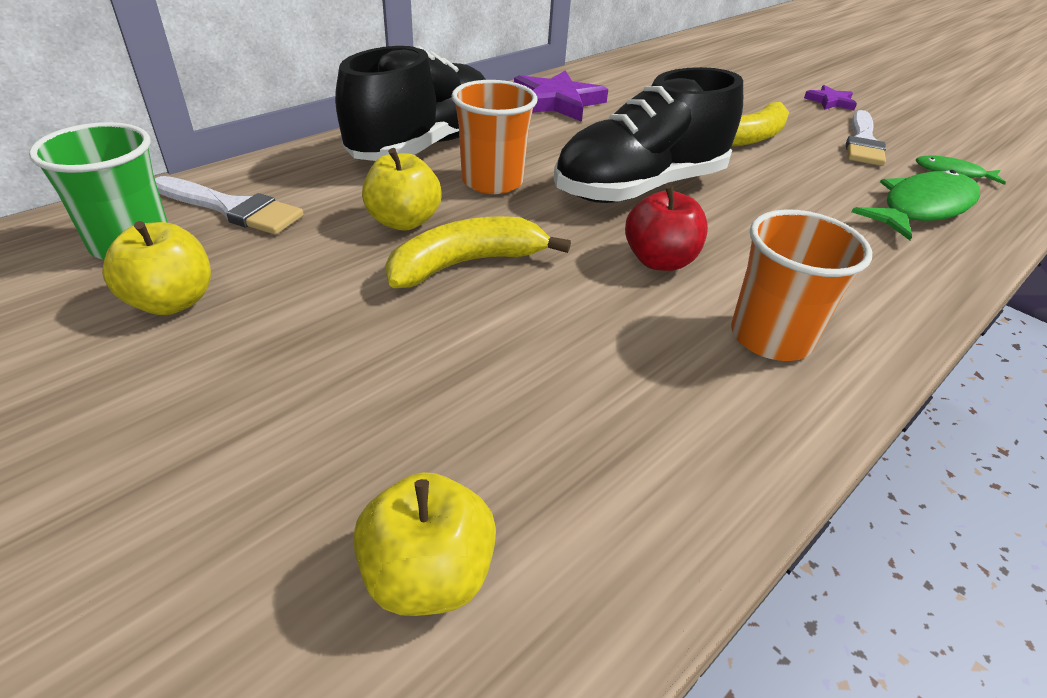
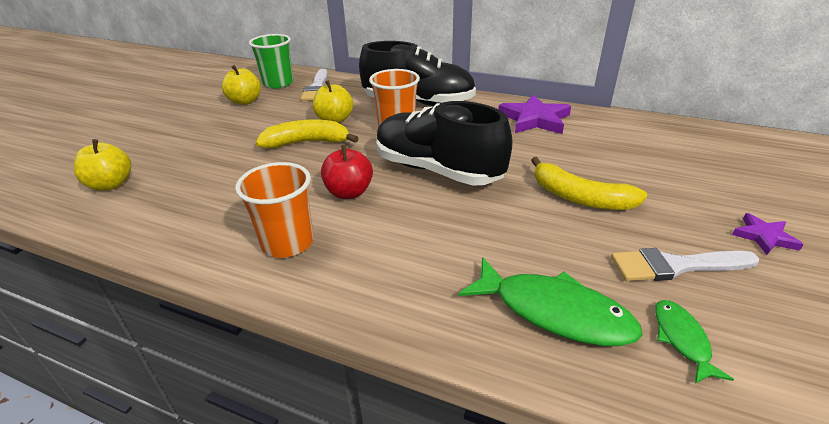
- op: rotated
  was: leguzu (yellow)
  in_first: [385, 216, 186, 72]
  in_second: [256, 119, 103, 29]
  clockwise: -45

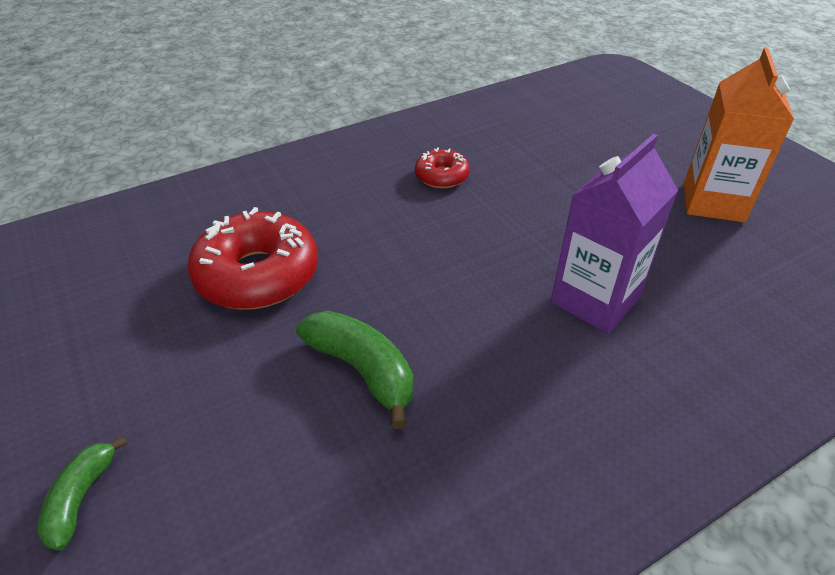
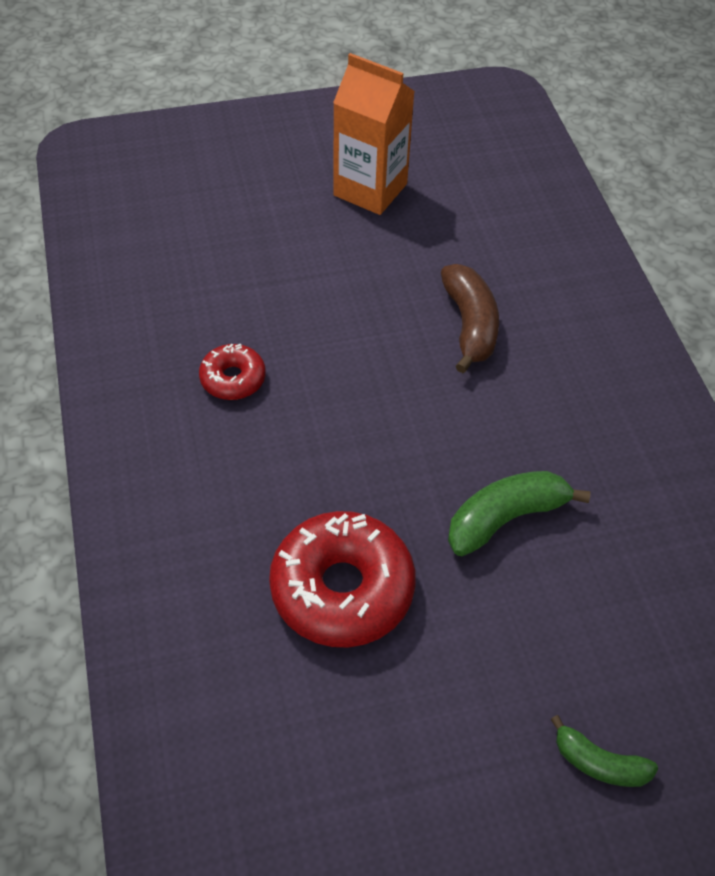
- op: swapped
  was: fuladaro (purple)
  now: leguzu (brown)
  in_first: [551, 134, 127, 200]
  in_second: [441, 264, 58, 109]

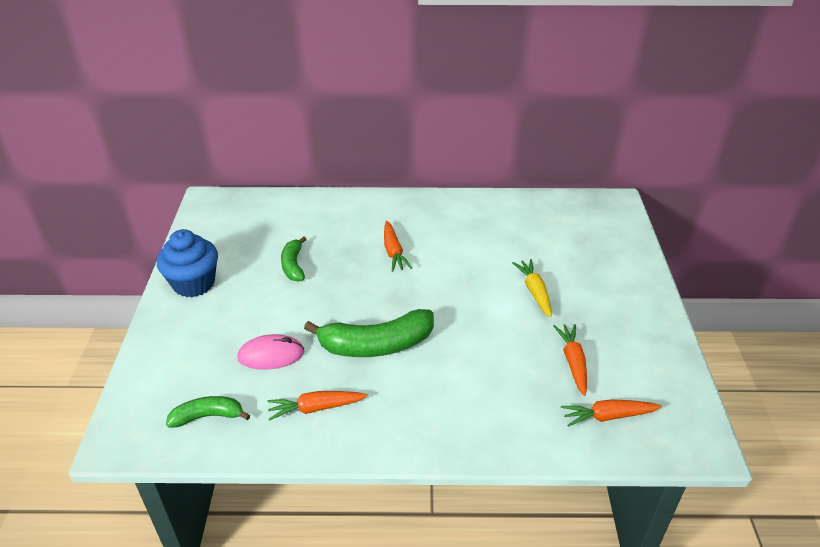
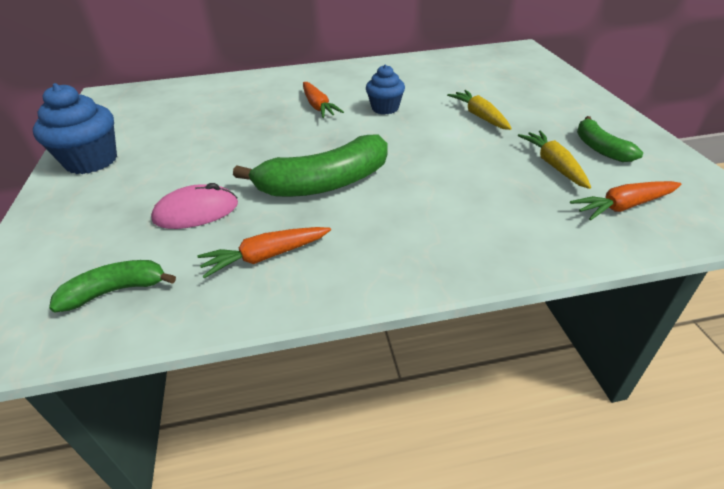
- op: shifted
  was: leguzu (green)
  in_first: [281, 236, 26, 45]
  in_second: [577, 116, 66, 46]
- op: repainted
  was: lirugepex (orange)
  now: lirugepex (yellow)
  in_first: [553, 324, 34, 72]
  in_second: [518, 130, 73, 59]
- op: new
  now: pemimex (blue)
  in_second: [366, 65, 39, 50]

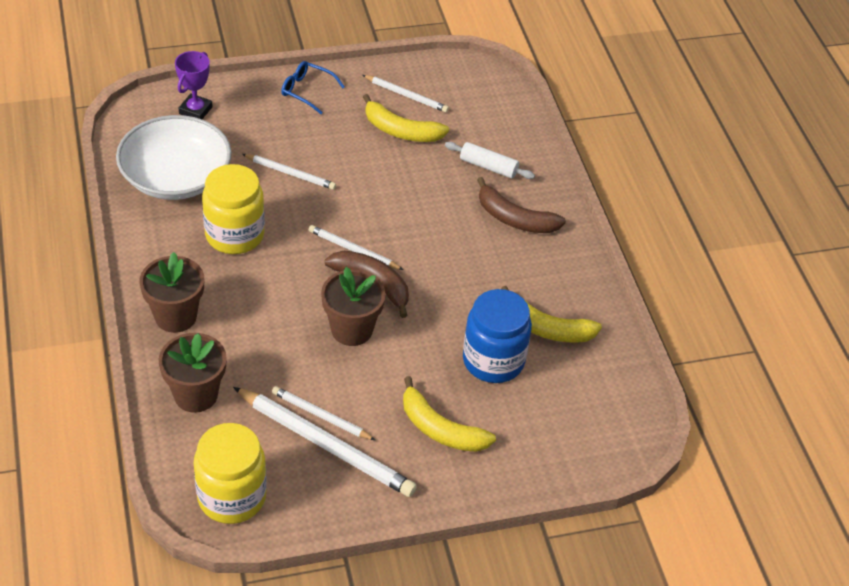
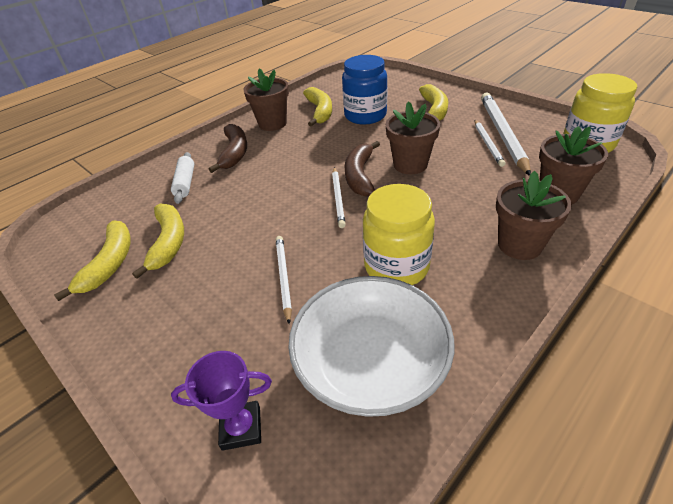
- op: gone
  was: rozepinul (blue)
  in_first: [281, 61, 64, 53]
- op: swapped
  was: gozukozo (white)
  now: leguzu (yellow)
  in_first: [363, 75, 86, 38]
  in_second: [54, 220, 77, 81]
- op: new
  now: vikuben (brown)
  in_second: [244, 69, 45, 62]

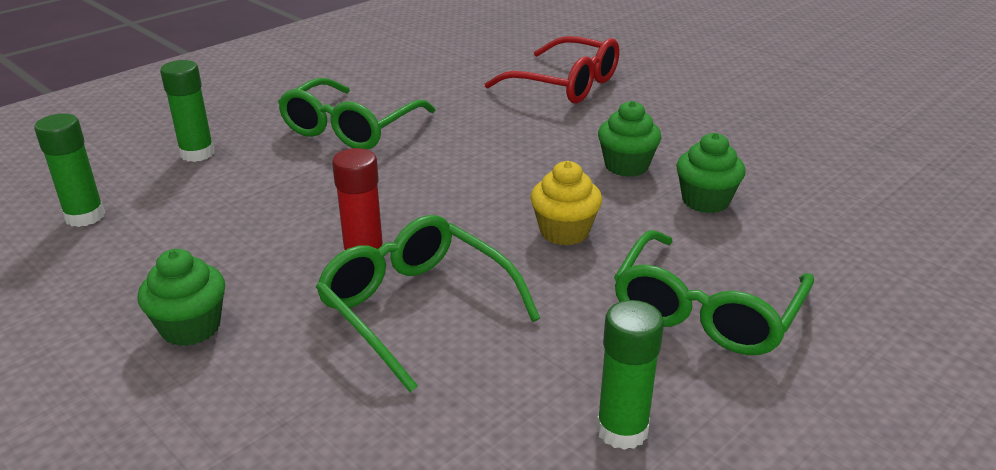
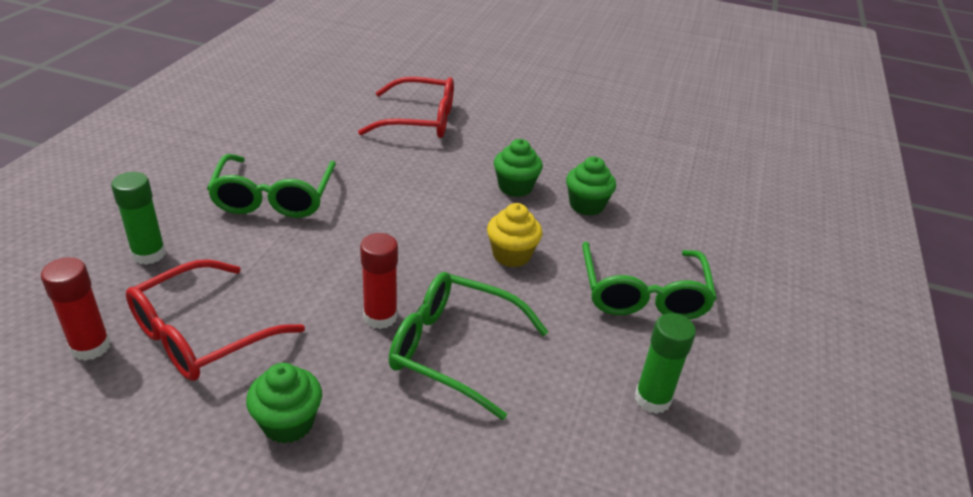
- op: repainted
  was: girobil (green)
  now: girobil (red)
  in_first: [34, 114, 71, 113]
  in_second: [41, 257, 70, 104]
- op: new
  now: rozepinul (red)
  in_second: [126, 259, 179, 122]

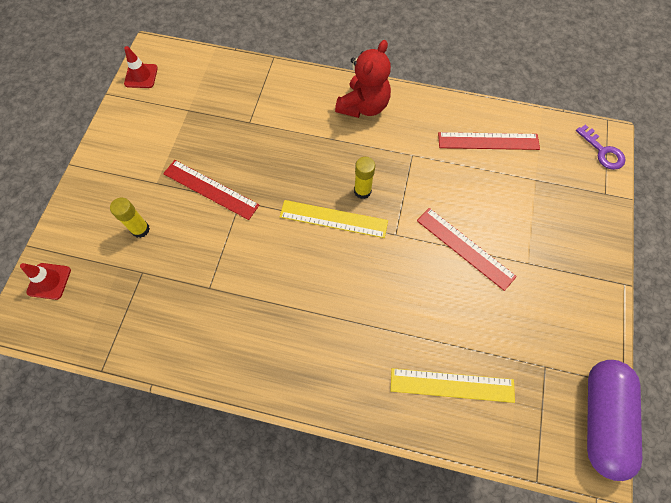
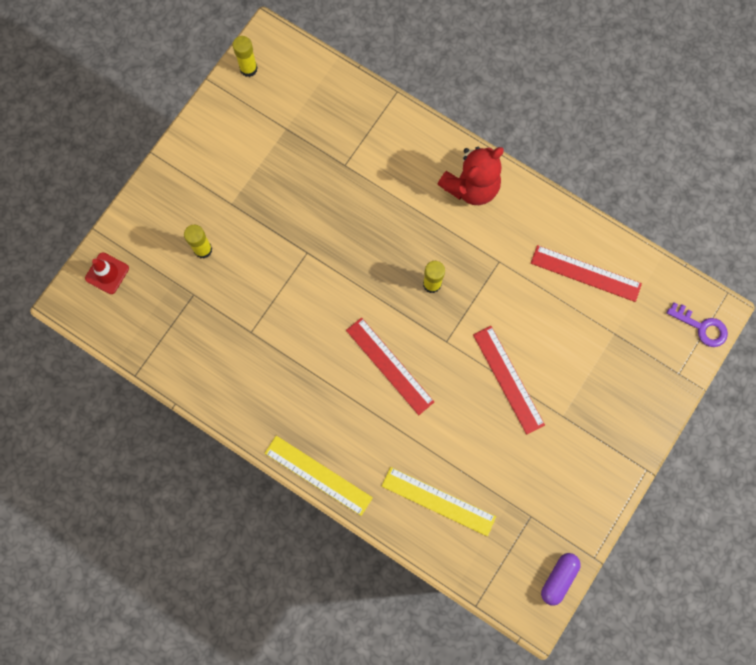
- op: swapped
  was: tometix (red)
  now: girobil (yellow)
  in_first: [124, 46, 34, 42]
  in_second: [233, 36, 25, 41]
- op: rotated
  was: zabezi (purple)
  in_first: [576, 124, 50, 46]
  in_second: [667, 303, 61, 44]
  clockwise: -45
- op: shifted
  was: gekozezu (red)
  in_first: [163, 160, 96, 60]
  in_second: [346, 317, 88, 98]
- op: shifted
  was: gekozezu (yellow)
  in_first: [280, 200, 108, 38]
  in_second: [265, 436, 108, 80]
- op: scaled
  was: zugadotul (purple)
  in_first: [587, 360, 55, 121]
  in_second: [541, 553, 40, 53]
  ratio: 0.53

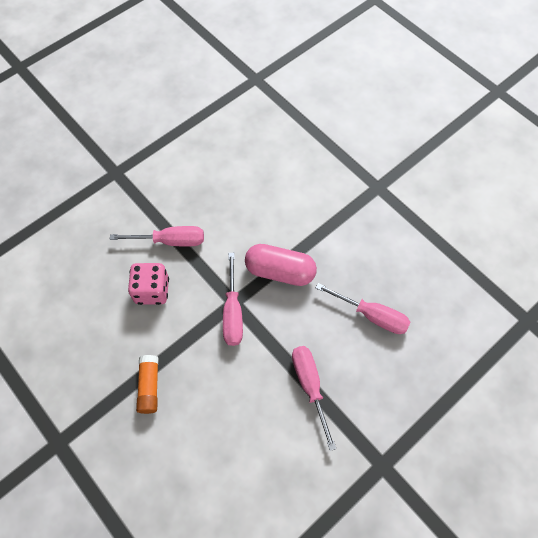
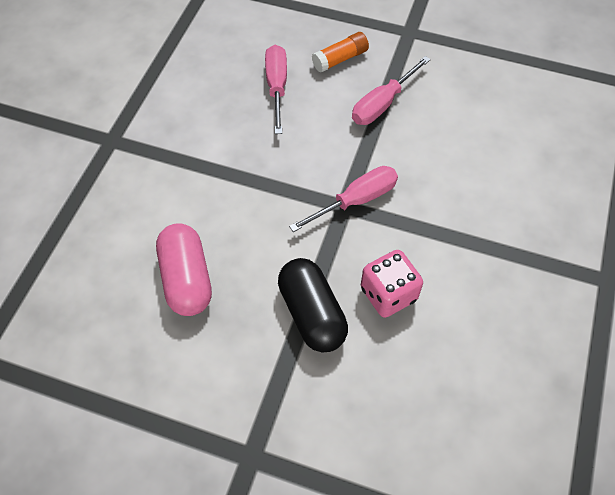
- op: swapped
  was: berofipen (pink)
  now: zugadotul (black)
  in_first: [110, 226, 94, 20]
  in_second: [278, 258, 70, 94]
- op: shifted
  was: zugadotul (pink)
  in_first: [245, 244, 72, 42]
  in_second: [156, 223, 56, 93]
- op: shifted
  was: girobil (orange)
  in_first: [136, 355, 23, 59]
  in_second: [312, 32, 57, 41]

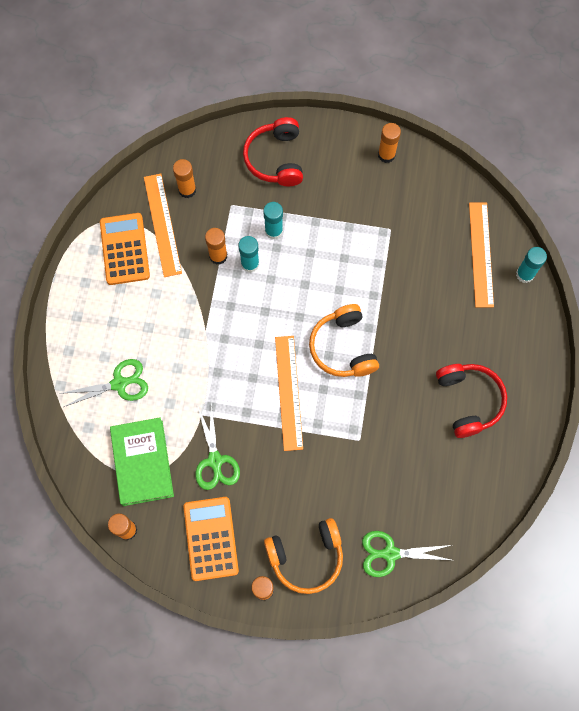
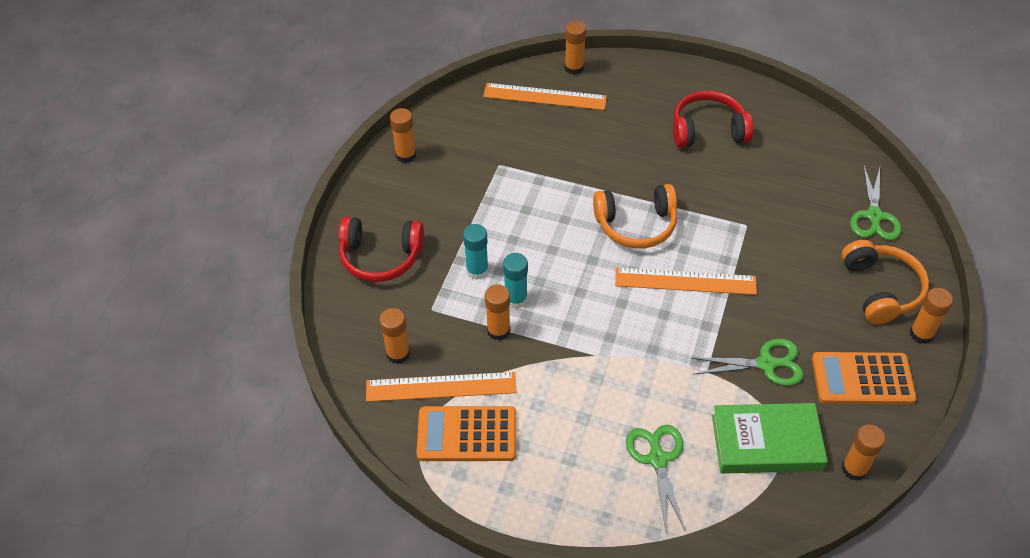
- op: repainted
  was: girobil (turquoise)
  now: girobil (orange)
  in_first: [516, 247, 31, 36]
  in_second: [565, 21, 21, 54]

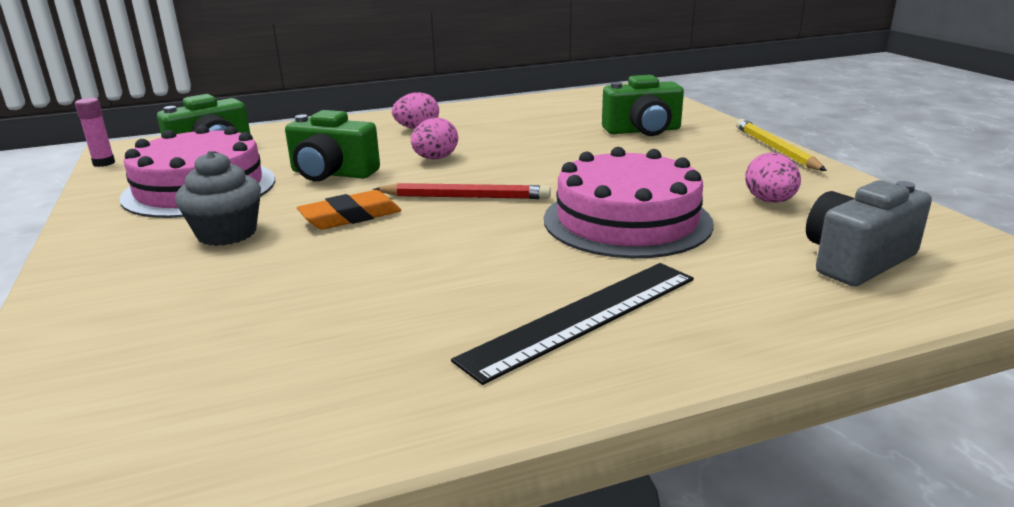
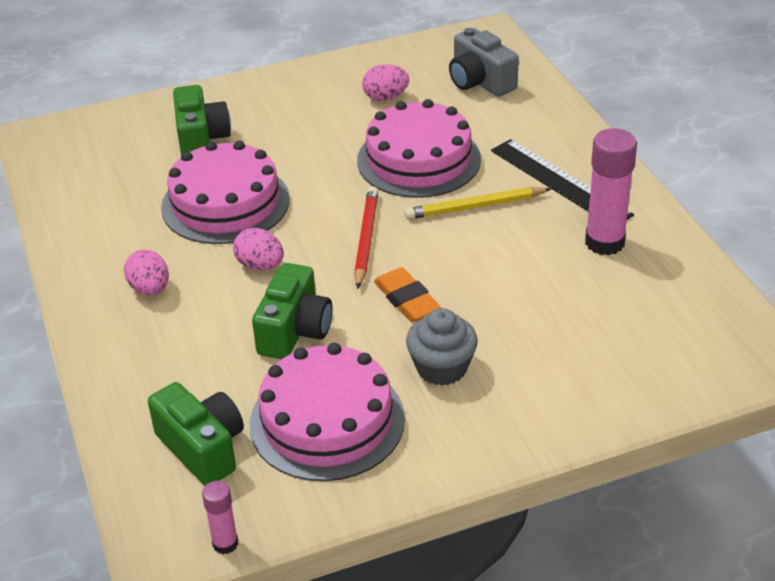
- op: shifted
  was: gozukozo (yellow)
  in_first: [736, 119, 91, 52]
  in_second: [404, 187, 147, 33]
- op: new
  now: girobil (pink)
  in_second: [585, 128, 52, 127]
- op: new
  now: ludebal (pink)
  in_second: [161, 141, 129, 103]

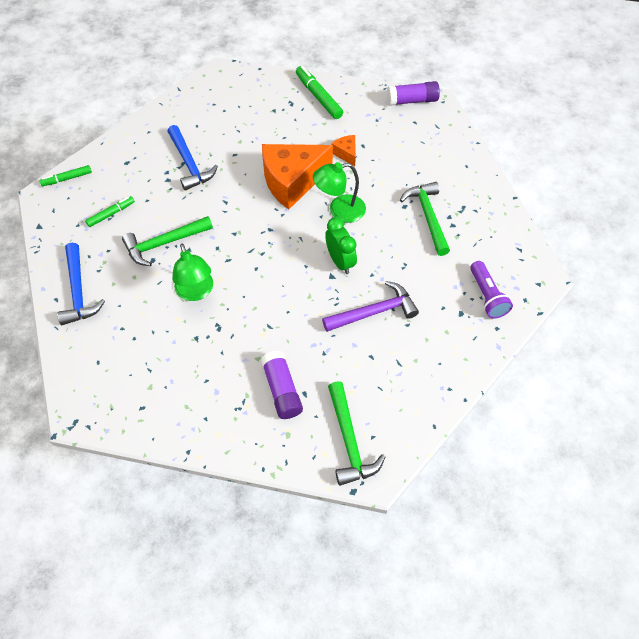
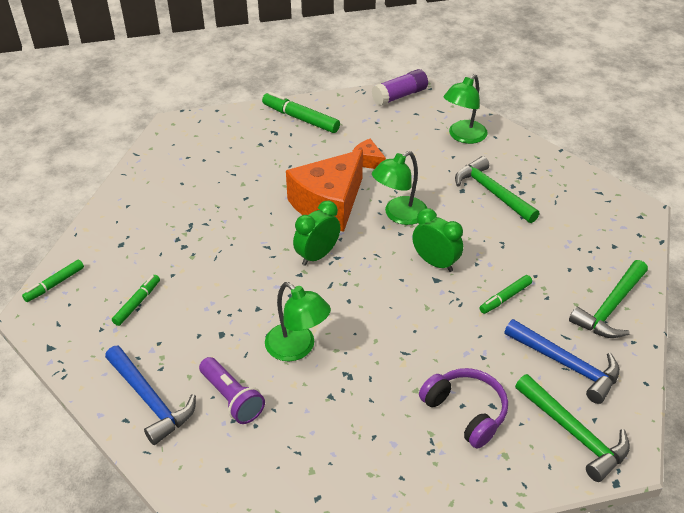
- op: shifted
  was: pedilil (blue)
  in_first: [168, 125, 50, 66]
  in_second: [505, 319, 115, 85]
- op: shifted
  was: pedilil (green)
  in_first: [122, 216, 91, 50]
  in_second: [569, 260, 79, 78]
- op: shifted
  was: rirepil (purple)
  in_first: [470, 261, 43, 58]
  in_second: [199, 357, 66, 67]
- op: swapped
  was: pedilil (purple)
  now: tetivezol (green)
  in_first: [322, 281, 97, 51]
  in_second: [480, 275, 52, 39]
- op: swapped
  was: girobil (purple)
  now: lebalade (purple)
  in_first: [261, 350, 42, 69]
  in_second: [419, 368, 89, 81]
- op: new
  now: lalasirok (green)
  in_second: [443, 74, 45, 70]
- op: new
  now: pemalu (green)
  in_second: [293, 201, 48, 65]

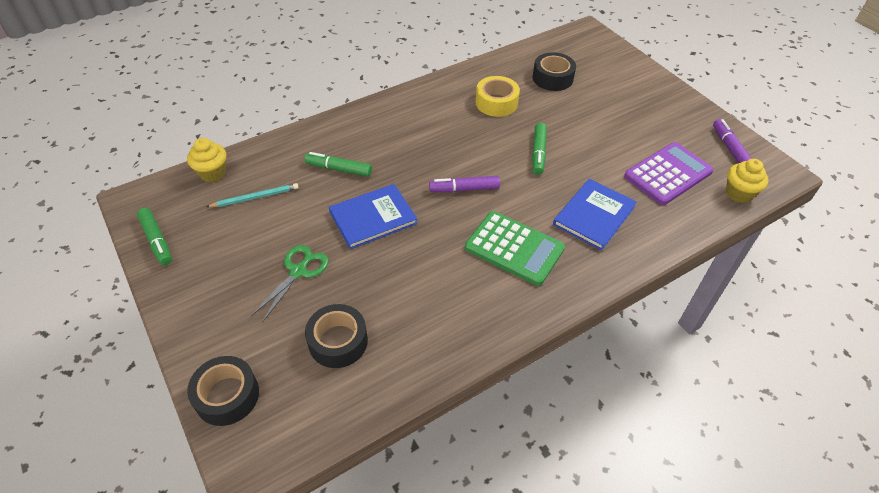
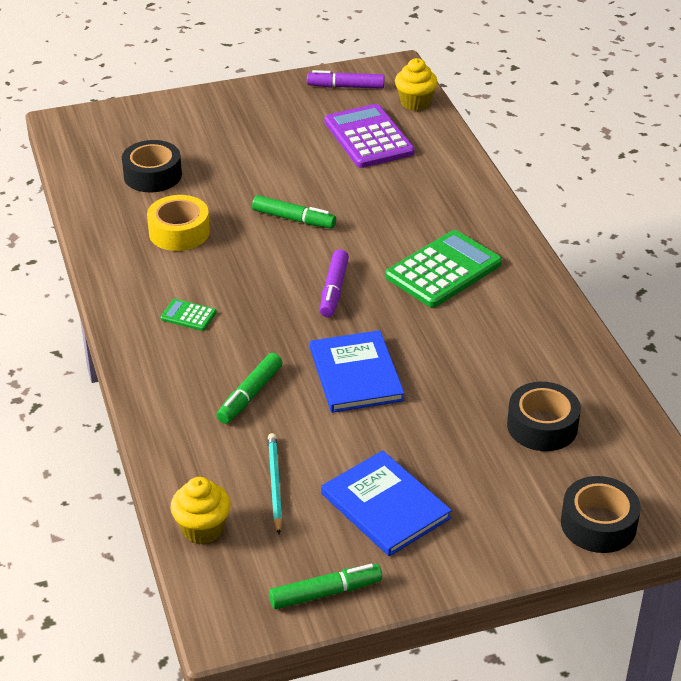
- op: shifted
  was: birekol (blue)
  in_first: [553, 179, 84, 72]
  in_second: [321, 450, 131, 106]
- op: gone
  was: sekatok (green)
  in_first: [251, 245, 78, 77]
- op: new
  now: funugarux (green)
  in_second: [161, 299, 56, 32]

